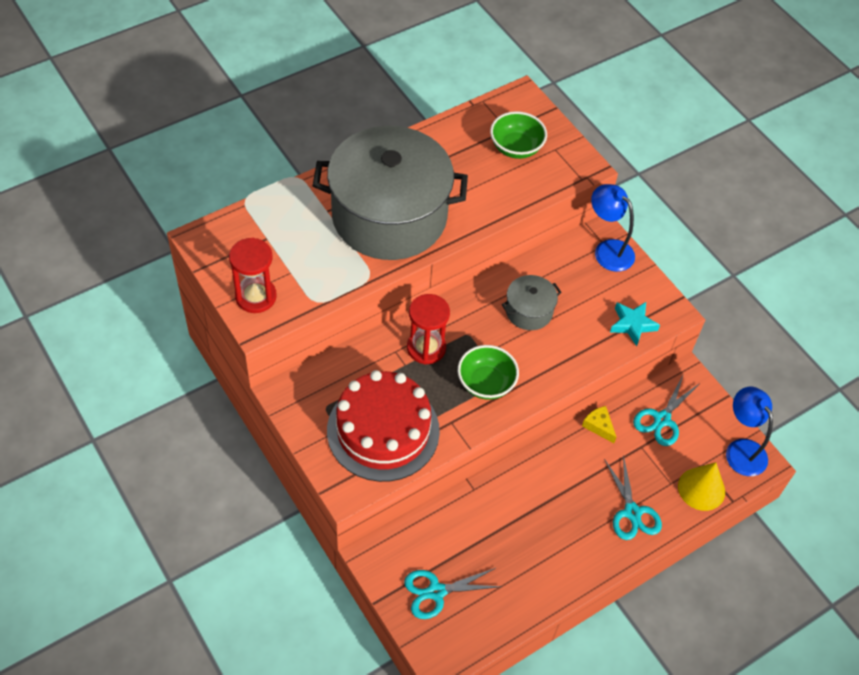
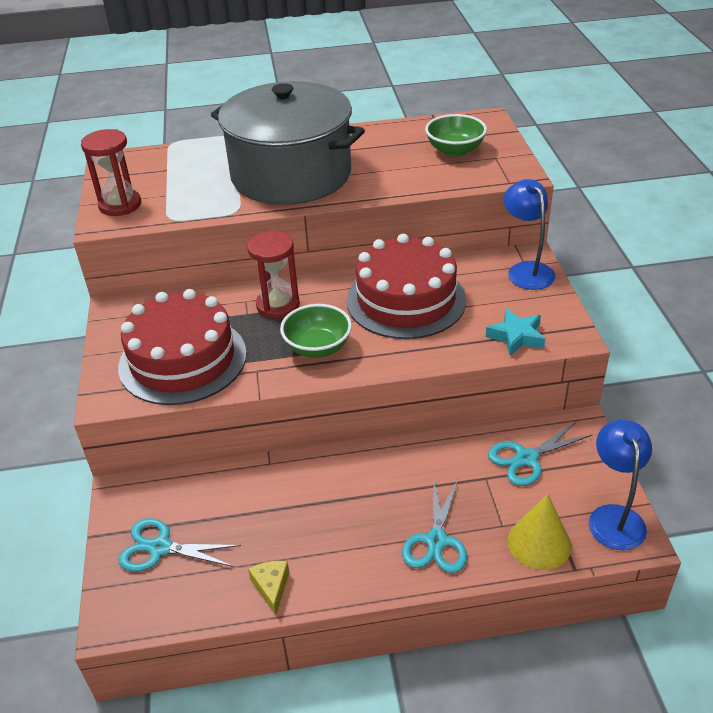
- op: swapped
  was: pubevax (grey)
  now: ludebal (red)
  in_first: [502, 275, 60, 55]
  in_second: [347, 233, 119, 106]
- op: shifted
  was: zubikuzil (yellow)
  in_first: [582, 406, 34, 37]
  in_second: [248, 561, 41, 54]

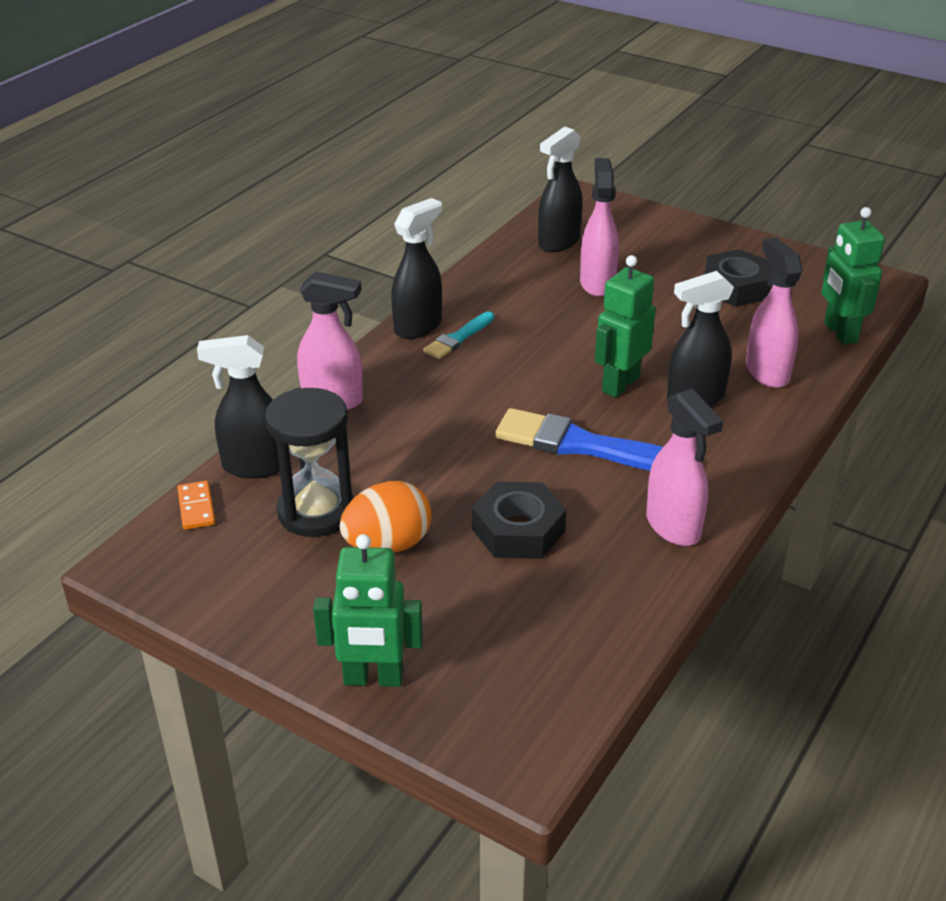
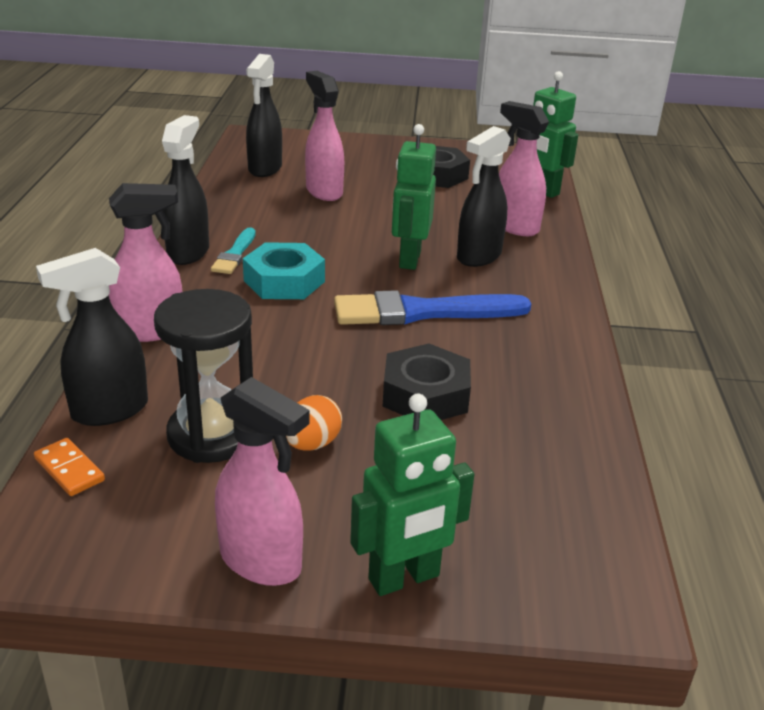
- op: shifted
  was: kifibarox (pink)
  in_first: [646, 388, 77, 158]
  in_second: [215, 377, 95, 209]
- op: scaled
  was: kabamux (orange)
  in_first: [340, 481, 91, 72]
  in_second: [286, 395, 56, 56]
  ratio: 0.66
- op: new
  now: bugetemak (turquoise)
  in_second: [243, 242, 82, 57]

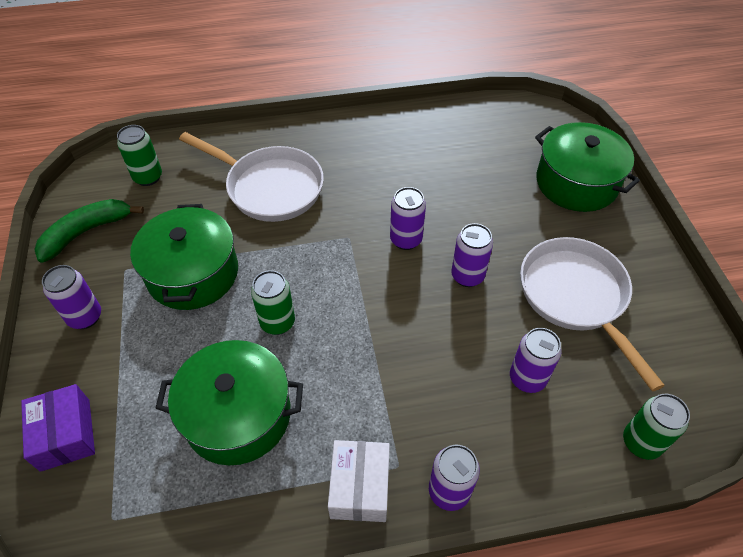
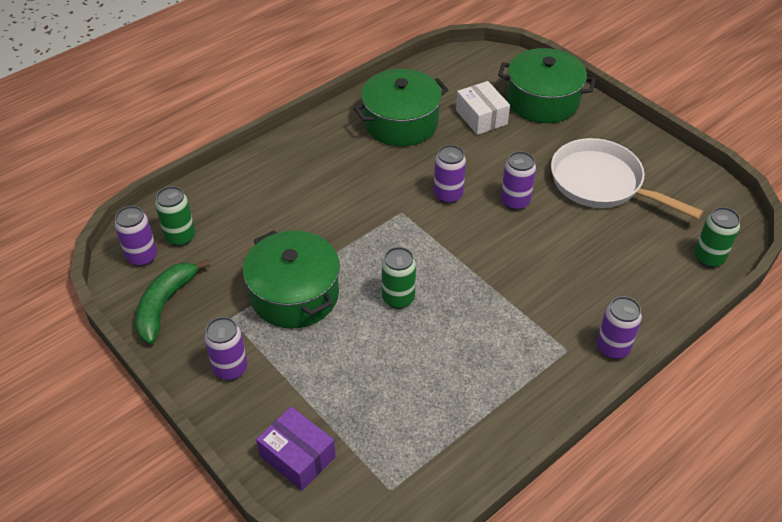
- op: gone
  was: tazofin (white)
  in_first: [179, 132, 145, 90]
- op: shifted
  was: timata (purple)
  in_first: [510, 328, 51, 65]
  in_second: [114, 206, 43, 61]
- op: shifted
  was: pubevax (green)
  in_first: [155, 340, 148, 125]
  in_second: [354, 69, 94, 77]
- op: shifted
  was: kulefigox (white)
  in_first: [328, 440, 62, 82]
  in_second: [456, 81, 54, 54]

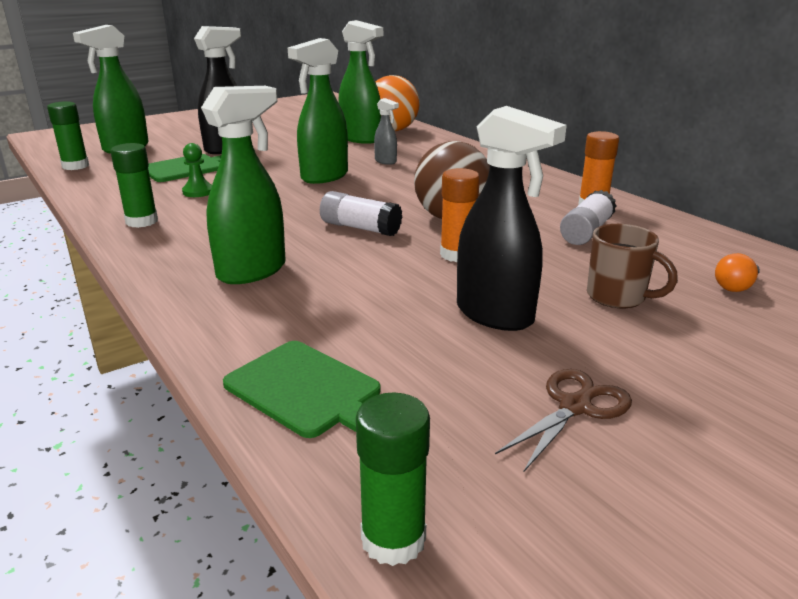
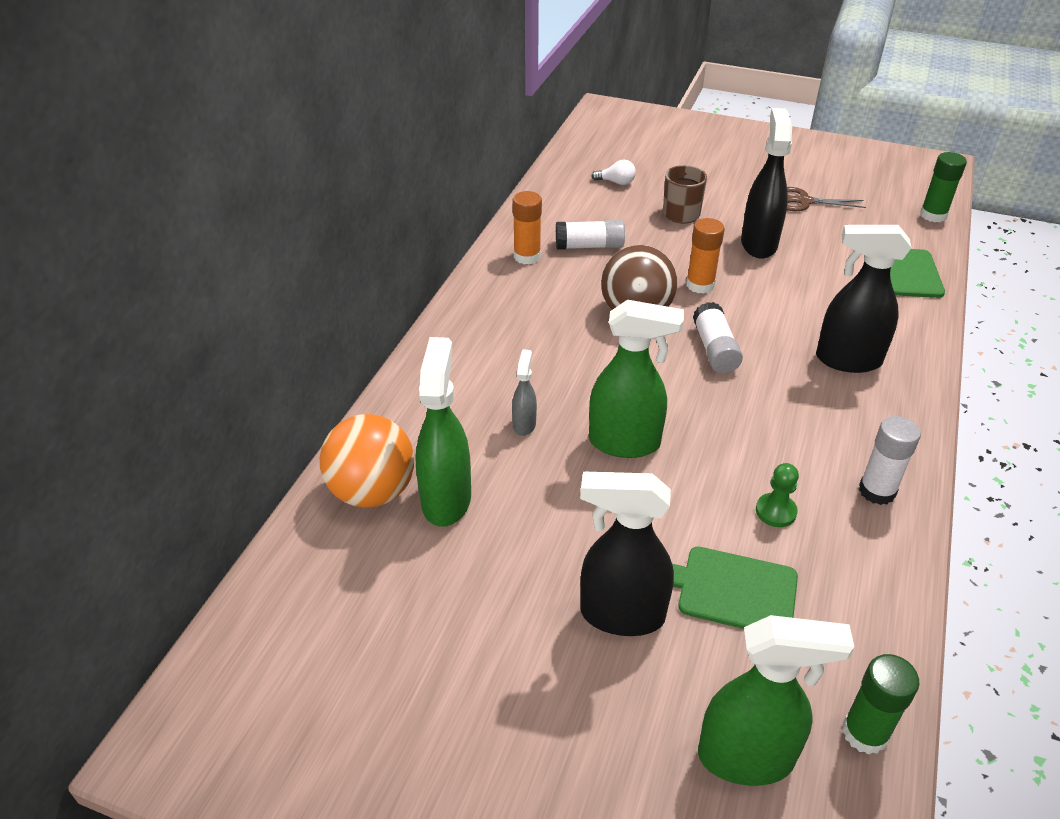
- op: repainted
  was: kifibarox (green)
  now: kifibarox (black)
  in_first: [201, 86, 85, 198]
  in_second: [816, 225, 96, 148]
- op: repainted
  was: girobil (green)
  now: girobil (white)
  in_first: [110, 143, 48, 85]
  in_second: [859, 416, 62, 89]
- op: repainted
  was: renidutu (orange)
  now: renidutu (white)
  in_first: [715, 253, 45, 39]
  in_second: [591, 159, 45, 26]

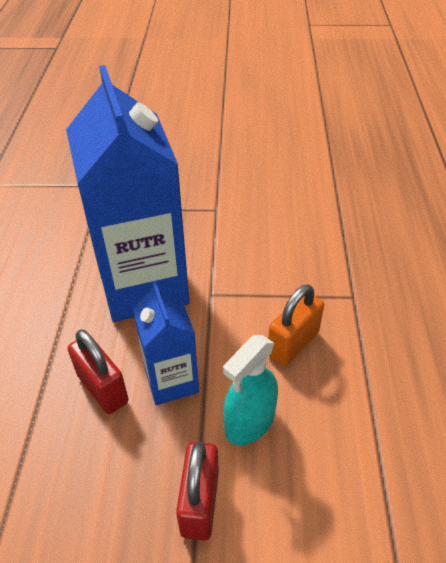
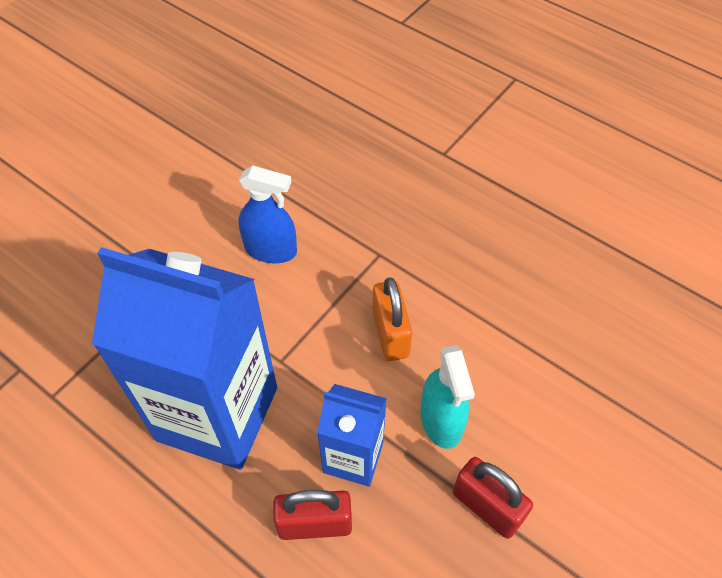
- op: new
  now: kifibarox (blue)
  in_second: [238, 165, 59, 98]

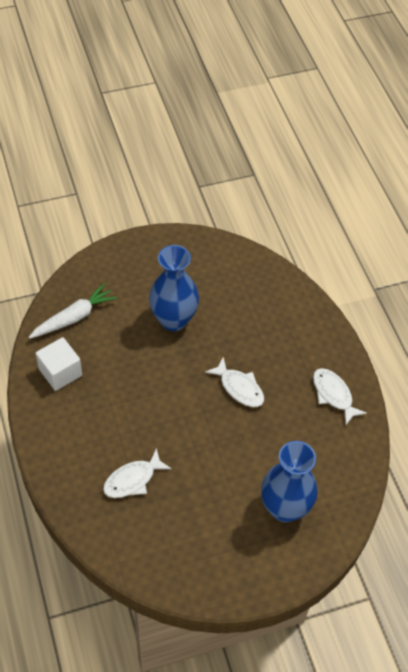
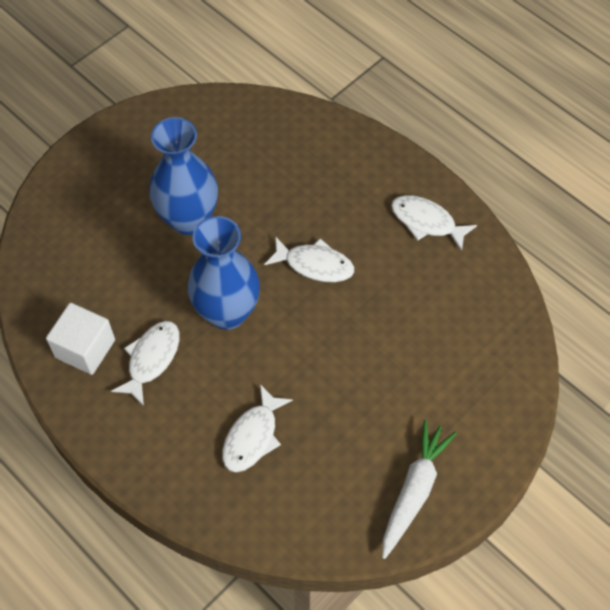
- op: shifted
  was: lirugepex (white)
  in_first: [29, 283, 88, 56]
  in_second: [382, 420, 75, 139]
- op: shifted
  was: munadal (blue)
  in_first: [261, 441, 57, 81]
  in_second: [188, 216, 72, 114]
- op: new
  now: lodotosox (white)
  in_second: [111, 321, 69, 85]

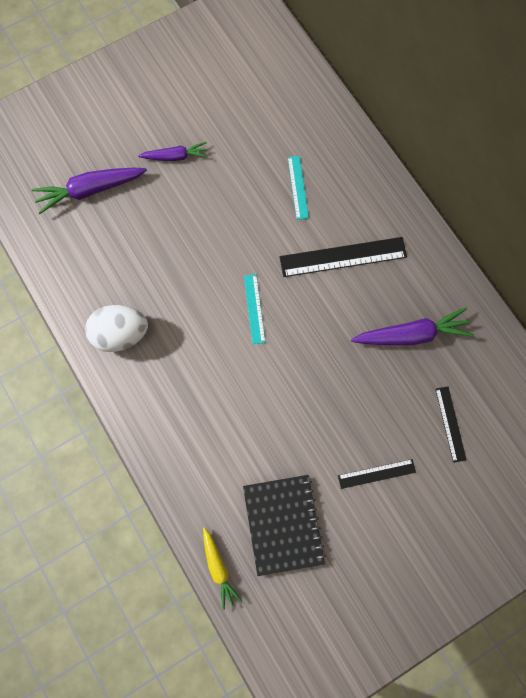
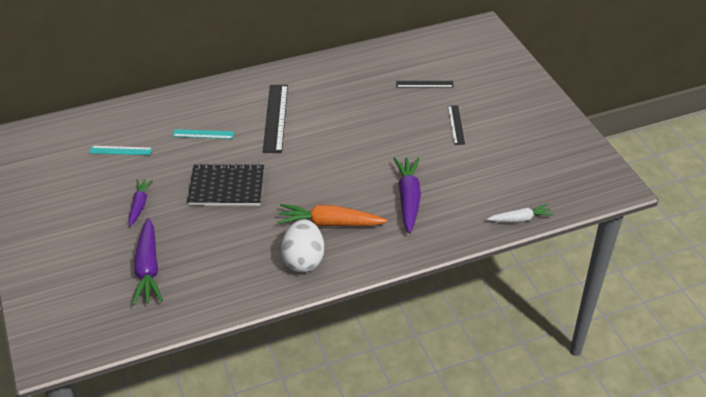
- op: shifted
  was: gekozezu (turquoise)
  in_first: [244, 274, 22, 70]
  in_second: [89, 146, 63, 9]
- op: shifted
  was: lirugepex (purple)
  in_first: [351, 307, 123, 38]
  in_second: [393, 157, 28, 76]
- op: shifted
  was: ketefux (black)
  in_first: [243, 475, 83, 101]
  in_second: [187, 163, 77, 43]
- op: repainted
  was: lirugepex (yellow)
  now: lirugepex (white)
  in_first: [203, 527, 39, 83]
  in_second: [487, 204, 67, 18]
- op: new
  now: lirugepex (orange)
  in_second: [277, 204, 110, 23]

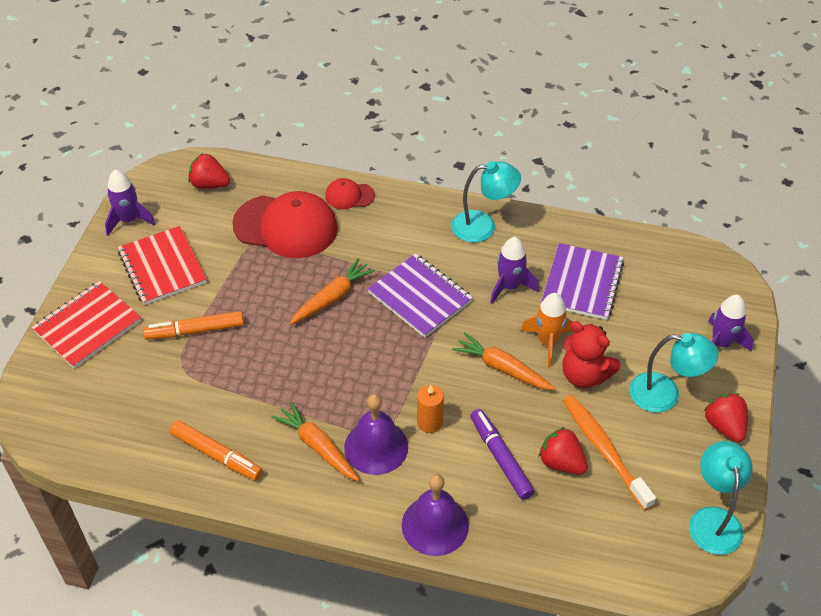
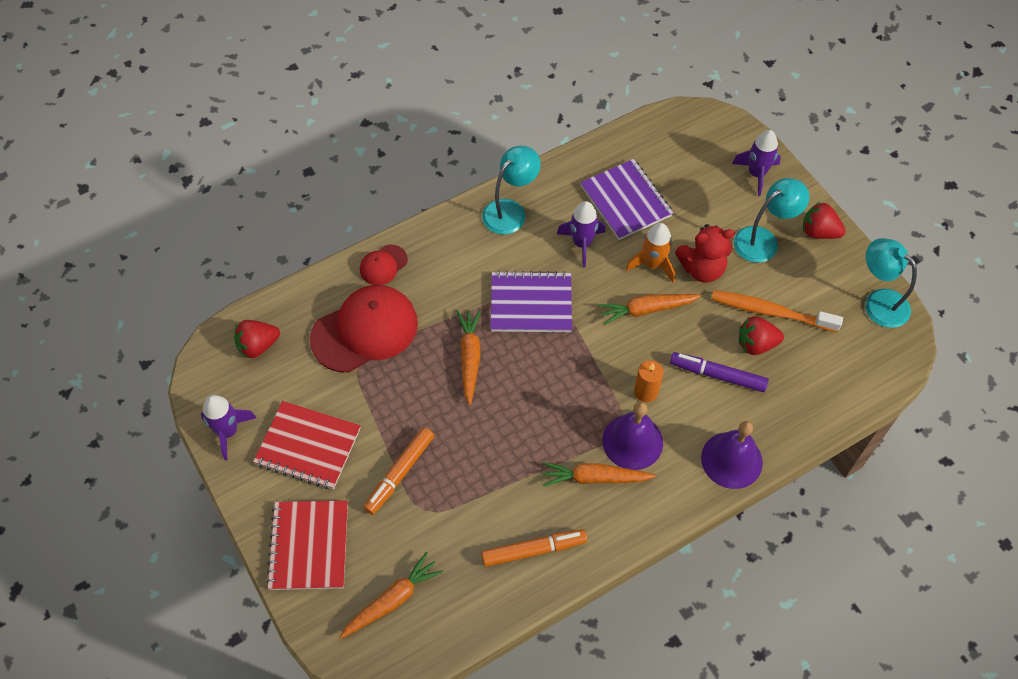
- op: new
  now: lirugepex (orange)
  in_second: [339, 552, 104, 87]

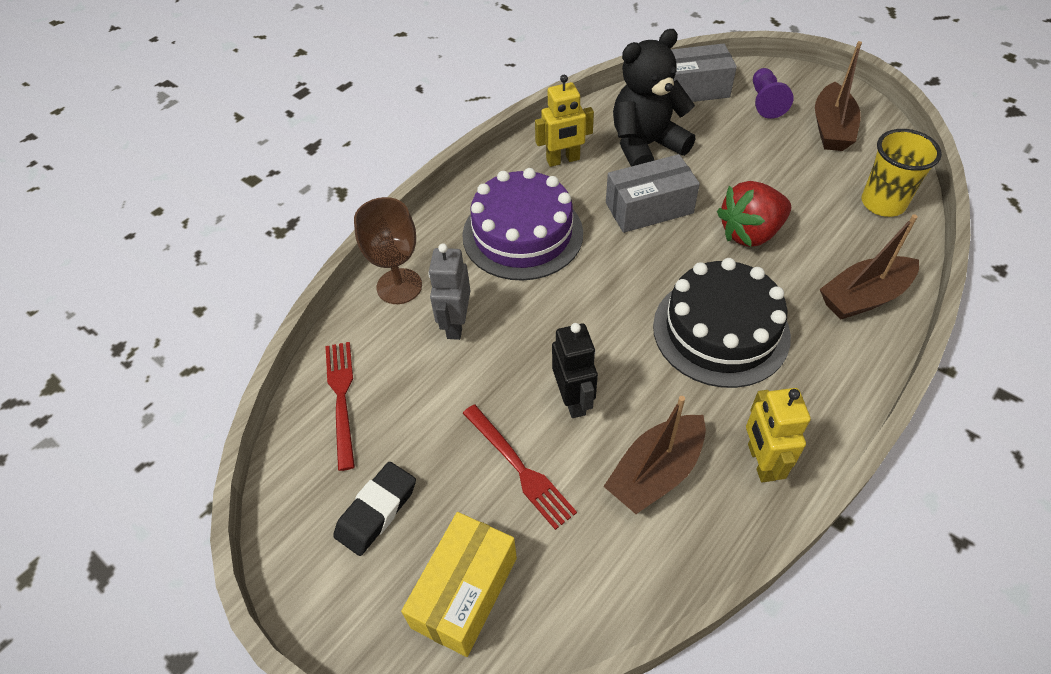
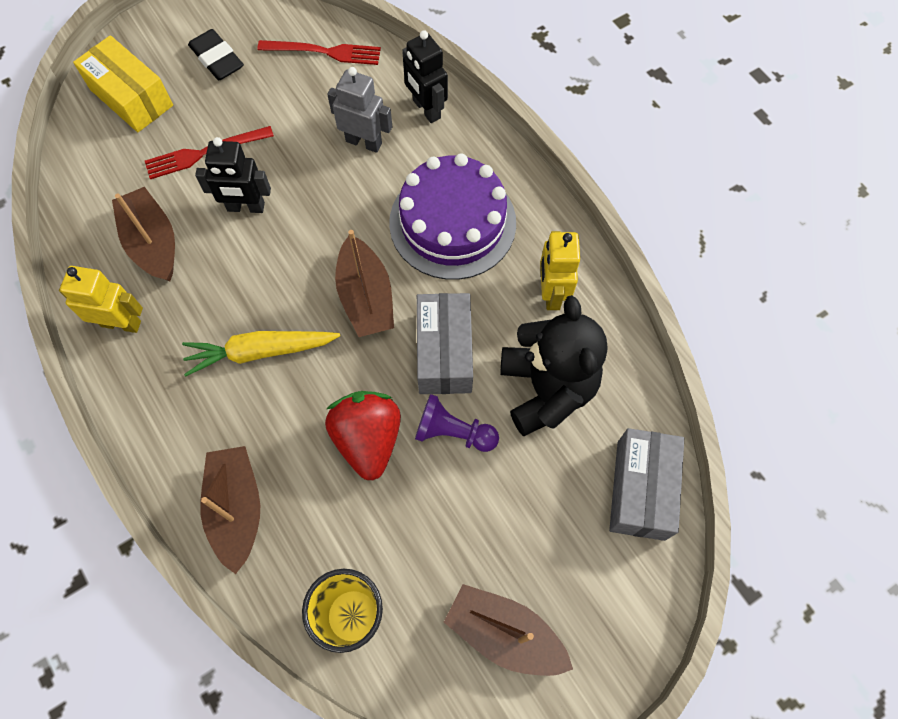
- op: shifted
  was: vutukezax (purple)
  in_first: [753, 68, 41, 51]
  in_second: [415, 394, 84, 58]
- op: swapped
  was: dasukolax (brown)
  now: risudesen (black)
  in_first: [354, 197, 68, 107]
  in_second: [402, 30, 46, 93]
- op: swapped
  was: ludebal (black)
  now: lirugepex (yellow)
  in_first: [653, 258, 138, 130]
  in_second: [182, 331, 158, 46]
- op: new
  now: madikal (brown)
  in_second: [335, 230, 59, 107]

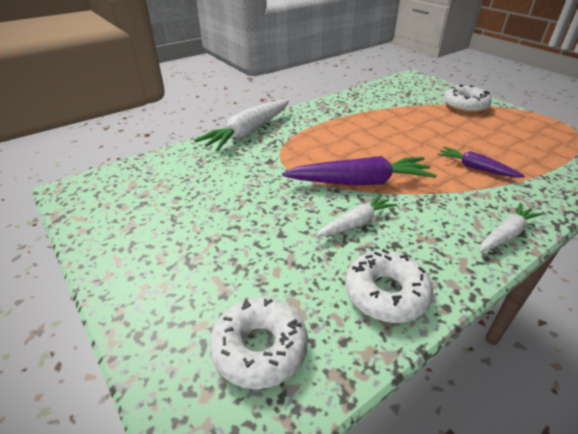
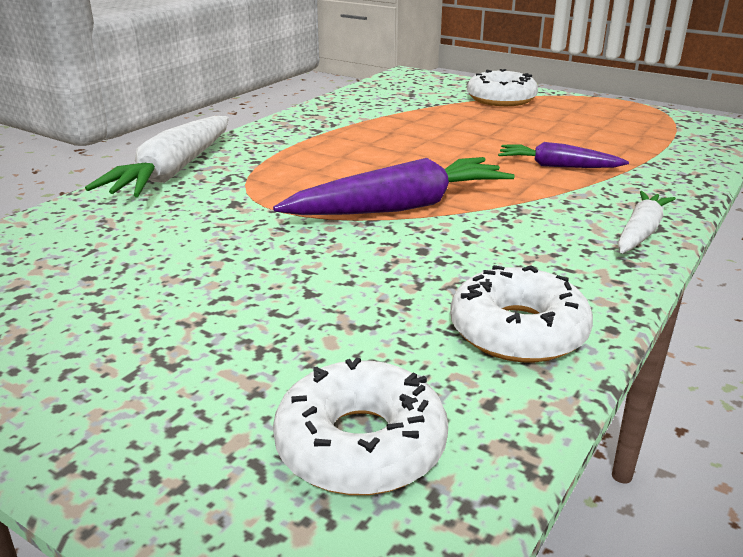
- op: gone
  was: lirugepex (white)
  in_first: [316, 194, 81, 43]

